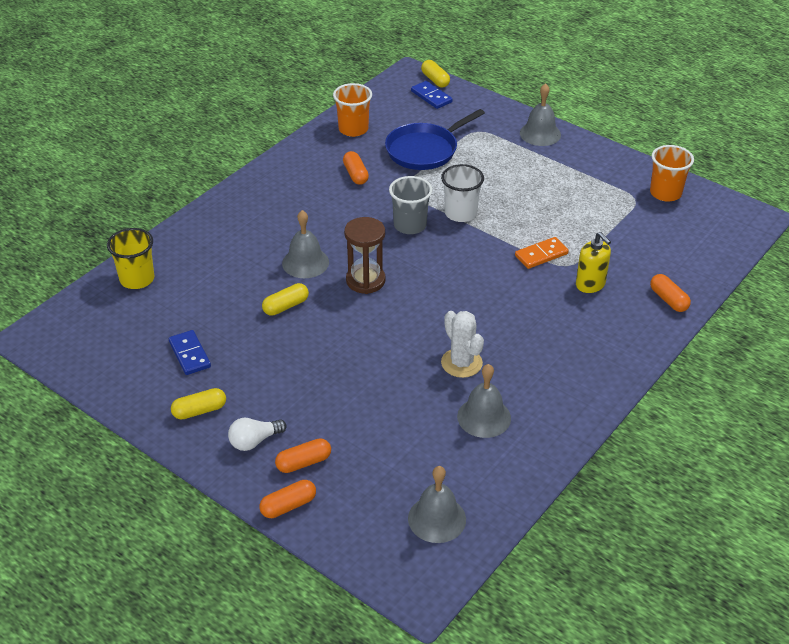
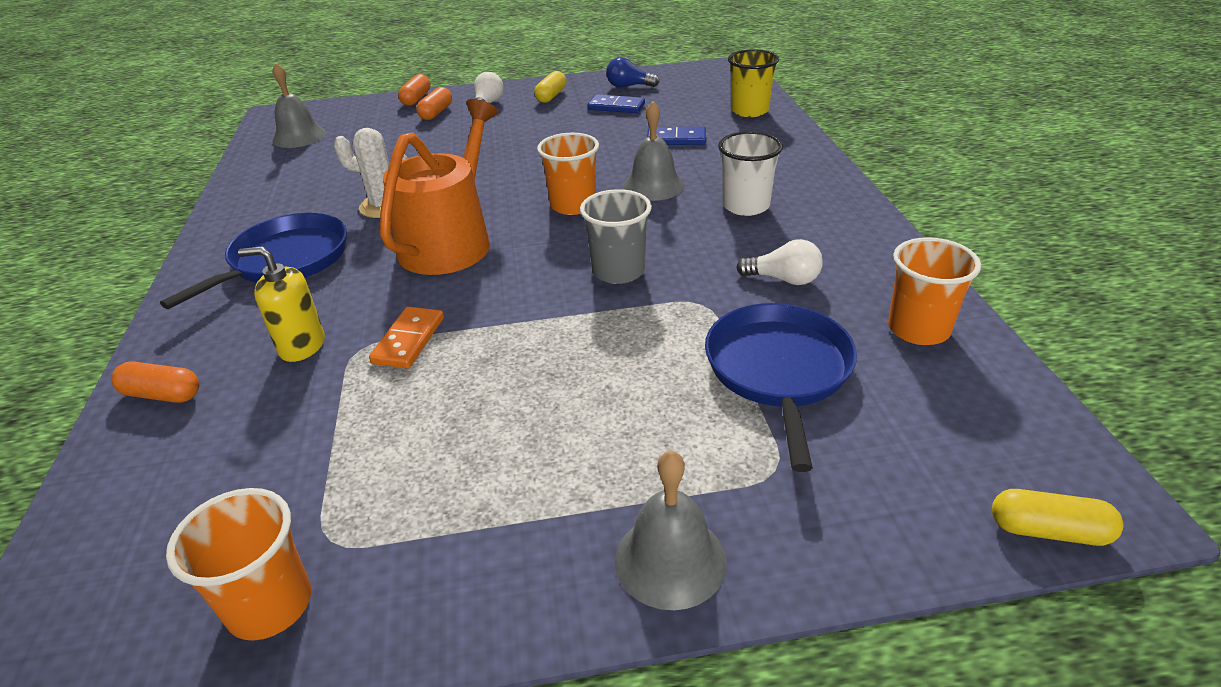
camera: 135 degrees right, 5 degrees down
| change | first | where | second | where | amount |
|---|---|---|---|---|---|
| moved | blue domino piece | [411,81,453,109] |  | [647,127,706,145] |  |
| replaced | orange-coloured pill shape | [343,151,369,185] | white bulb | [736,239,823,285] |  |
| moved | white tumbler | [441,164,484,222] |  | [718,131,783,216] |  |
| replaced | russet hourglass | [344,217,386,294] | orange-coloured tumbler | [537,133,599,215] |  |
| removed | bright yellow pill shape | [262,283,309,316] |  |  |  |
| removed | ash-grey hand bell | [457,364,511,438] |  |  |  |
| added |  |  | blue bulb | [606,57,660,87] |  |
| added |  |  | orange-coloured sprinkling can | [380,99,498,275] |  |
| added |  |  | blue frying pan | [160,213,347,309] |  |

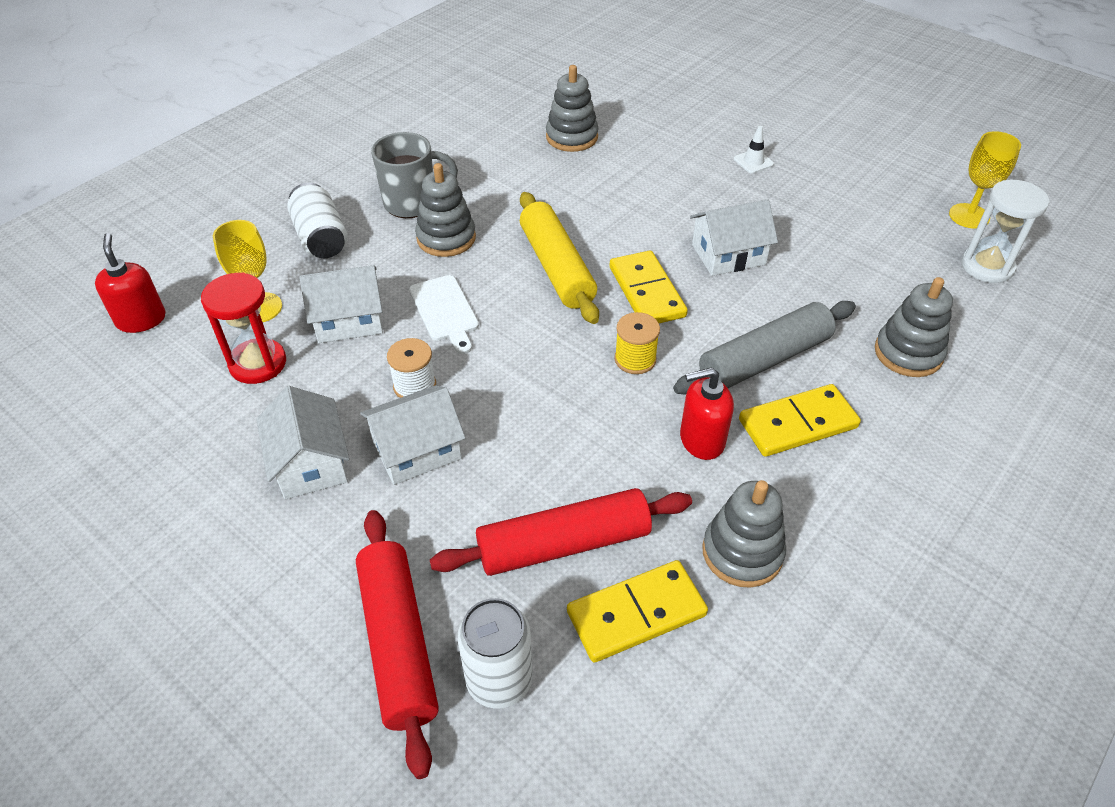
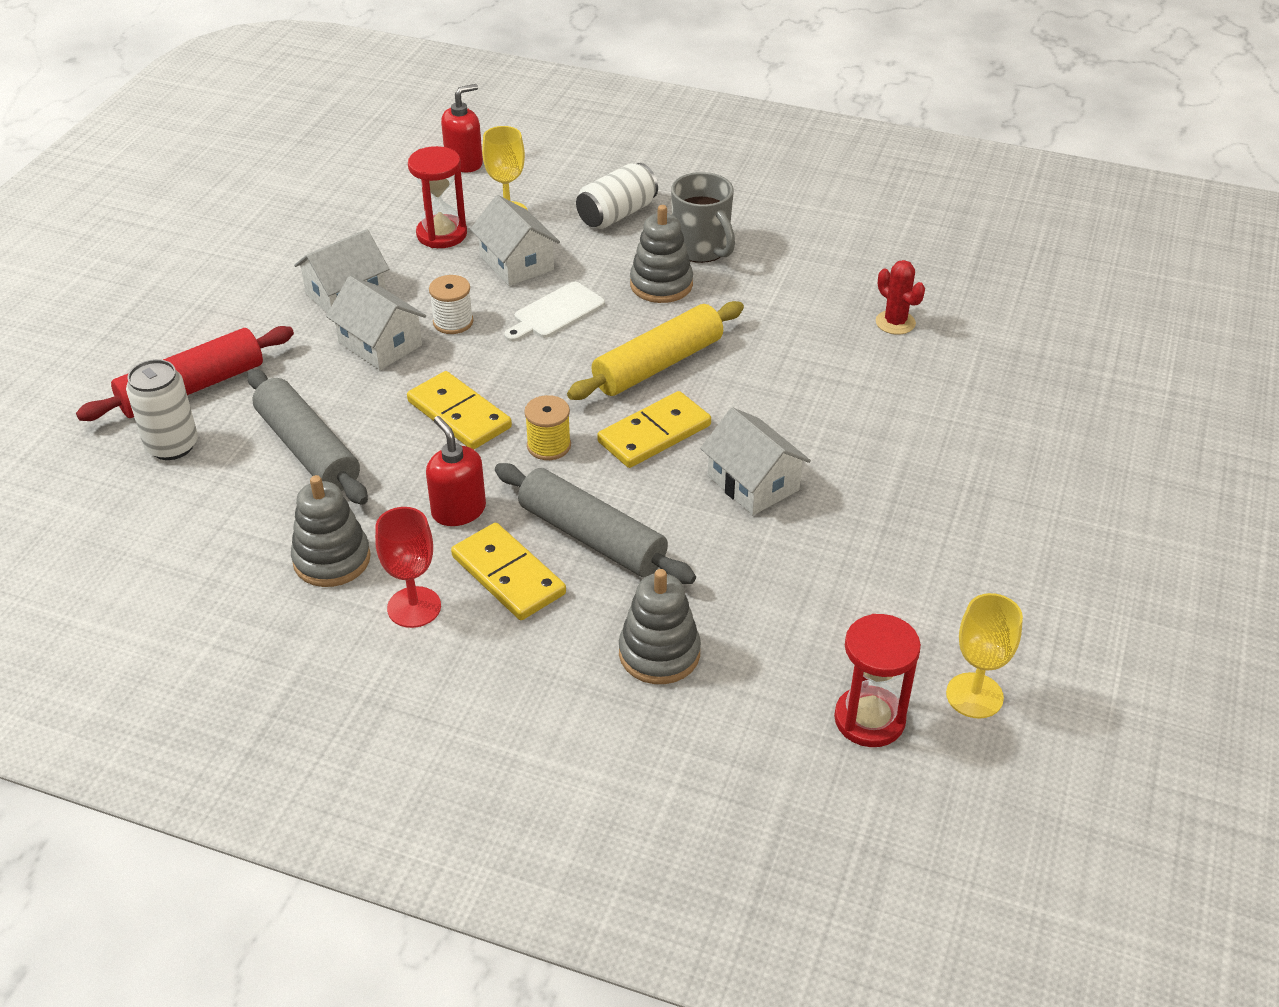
camera: 70 degrees right, 5 degrees down
| change | first | where | second | where | amount |
|---|---|---|---|---|---|
| replaced | ash-grey stacking toy | [546,65,598,152] | red saguaro cactus | [876,260,925,335] |  |
| removed | white road cone | [734,126,774,173] |  |  |  |
| recoloured | white hourglass | [961,180,1049,283] | red hourglass | [834,614,921,747] |  |
| recoloured | red dough roller | [430,488,692,576] | ash-grey dough roller | [247,369,368,505] |  |
| moved | bright yellow domino piece | [567,560,708,663] |  | [407,371,512,449] |  |
| added |  |  | red goblet | [375,507,441,628] |  |

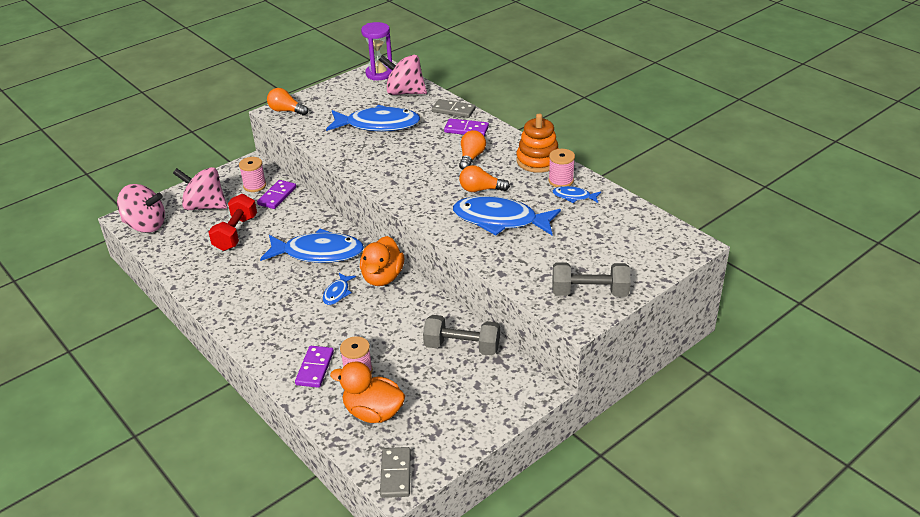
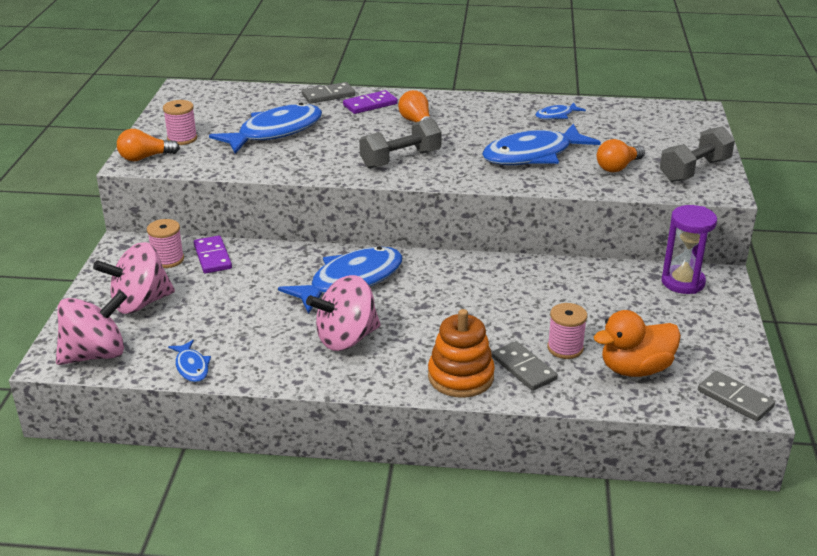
camera: 45 degrees left, 5 degrees down
| change | first | where | second | where | amount |
|---|---|---|---|---|---|
| moved | royal purple hourglass | [361,22,392,81] |  | [661,205,717,294] |  |
| moved | rosy whirligig | [379,55,427,95] |  | [306,275,381,351] |  |
| moved | orange-coloured stacking toy | [517,114,559,173] |  | [428,309,495,398] |  |
| moved | rosy reel of thread | [548,149,575,187] |  | [163,100,197,145] |  |
| moved | orange-coloured bulb | [459,165,510,192] |  | [597,139,645,172] |  |
| removed | red free weight | [208,194,257,251] |  |  |  |
| removed | orange-coloured rubber duck | [360,236,404,286] |  |  |  |
| moved | blue fish | [323,273,356,305] |  | [168,340,211,382] |  |
| moved | ash-grey free weight | [423,315,500,355] |  | [359,118,442,169] |  |
| recoloured | royal purple domino piece | [295,346,334,388] | ash-grey domino piece | [492,341,558,391] |  |

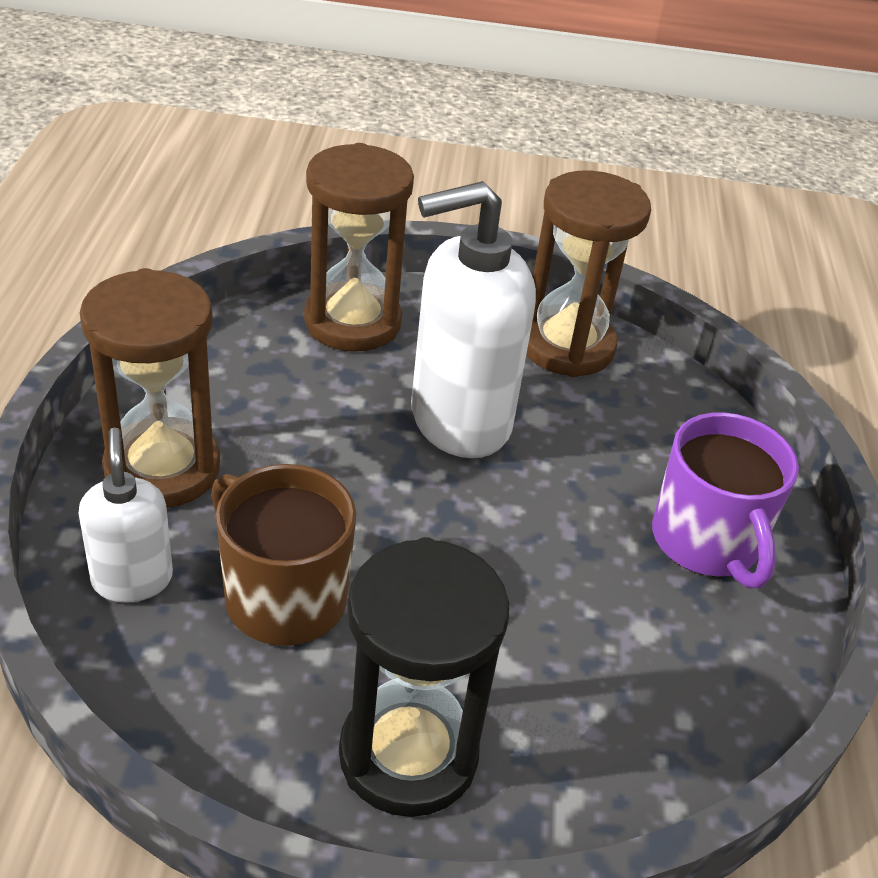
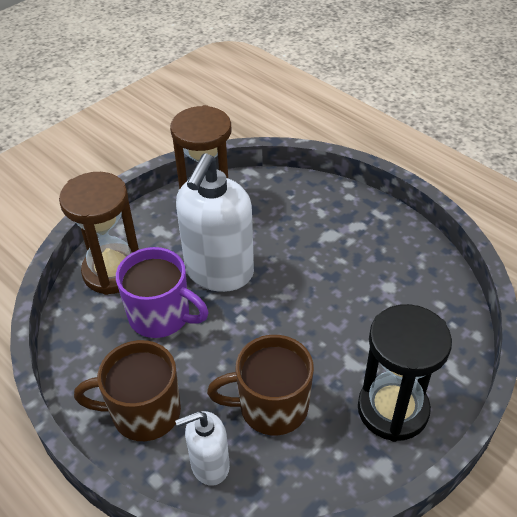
camera: 45 degrees left, 5 degrees up
| change | first | where | second | where | amount |
|---|---|---|---|---|---|
| replaced | russet hourglass | [80,268,220,508] | russet mug | [74,340,181,441] |  |
| moved | royal purple mug | [652,412,799,588] |  | [116,247,209,338] |  |
| turned | white pump bottle | [78,428,173,603] |  | [175,411,230,486] | 45 degrees counterclockwise |

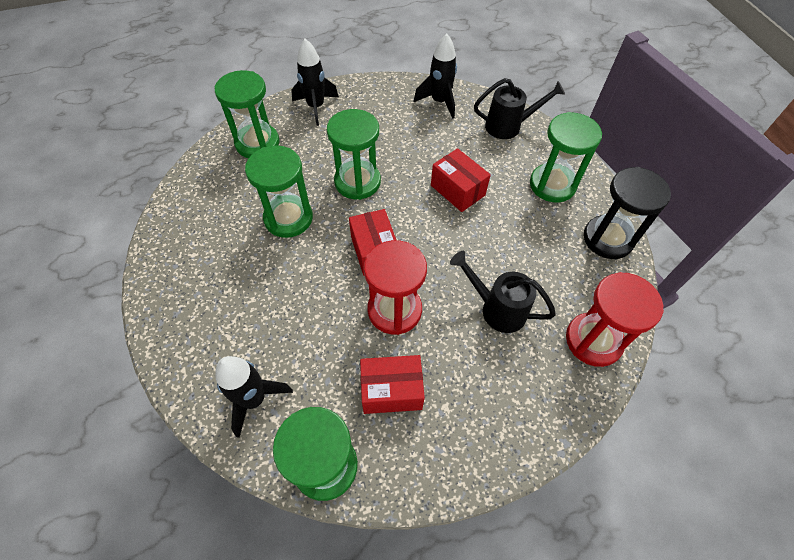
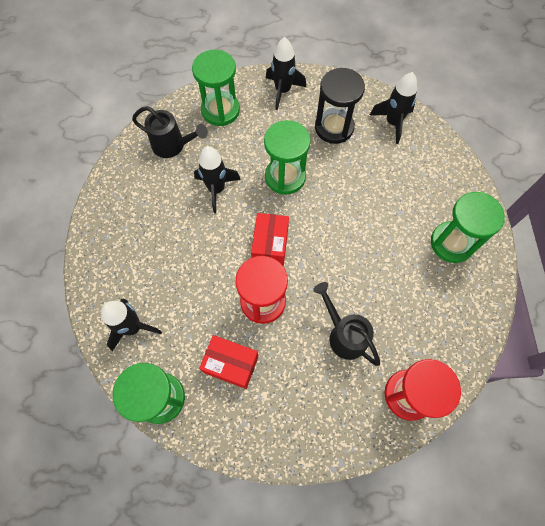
camera: 25 degrees right, 10 degrees up
| change | first | where | second | where | amount |
|---|---|---|---|---|---|
| moved | black sprinkling can | [474,78,565,139] |  | [132,106,208,158] |  |
| replaced | green hourglass | [245,145,313,238] | black spaceship | [194,146,241,213] |  |
| removed | red package | [431,148,491,212] |  |  |  |
| moved | black hourglass | [584,167,671,259] |  | [315,68,365,144] |  |

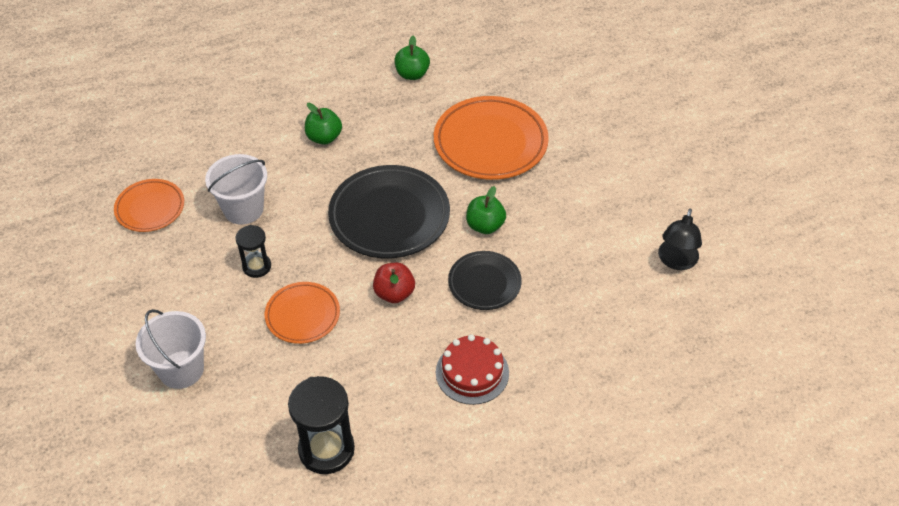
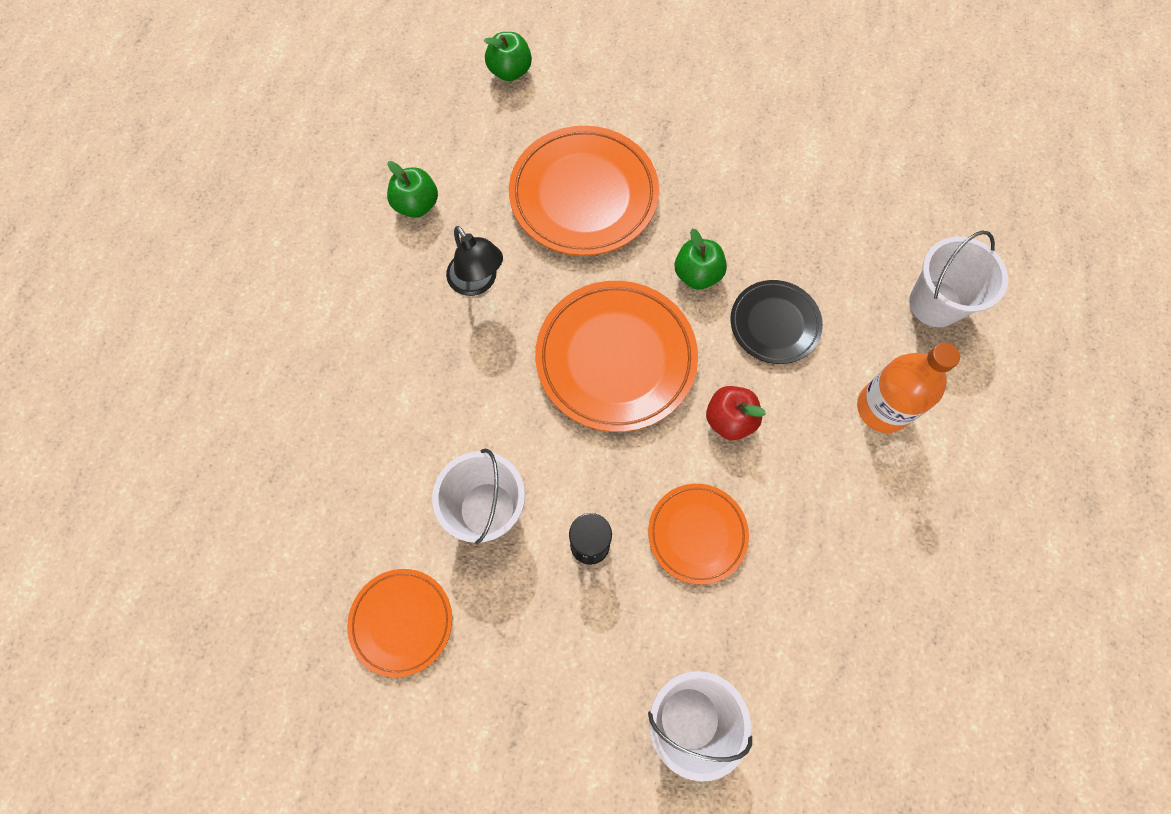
camera: 55 degrees left, 20 degrees up
| change | first | where | second | where | amount |
|---|---|---|---|---|---|
| moved | green apple | [305,103,342,145] |  | [484,32,532,81] |  |
| recoloured | black flat dish | [328,165,450,258] | orange-coloured flat dish | [535,281,698,432] |  |
| moved | black desk lamp | [658,208,702,270] |  | [446,226,503,296] |  |
| replaced | red cake | [436,334,509,405] | orange-coloured bottle | [857,343,960,433] |  |
| removed | black hourglass | [288,376,355,474] |  |  |  |
| added |  |  | white bucket | [909,230,1008,327] |  |

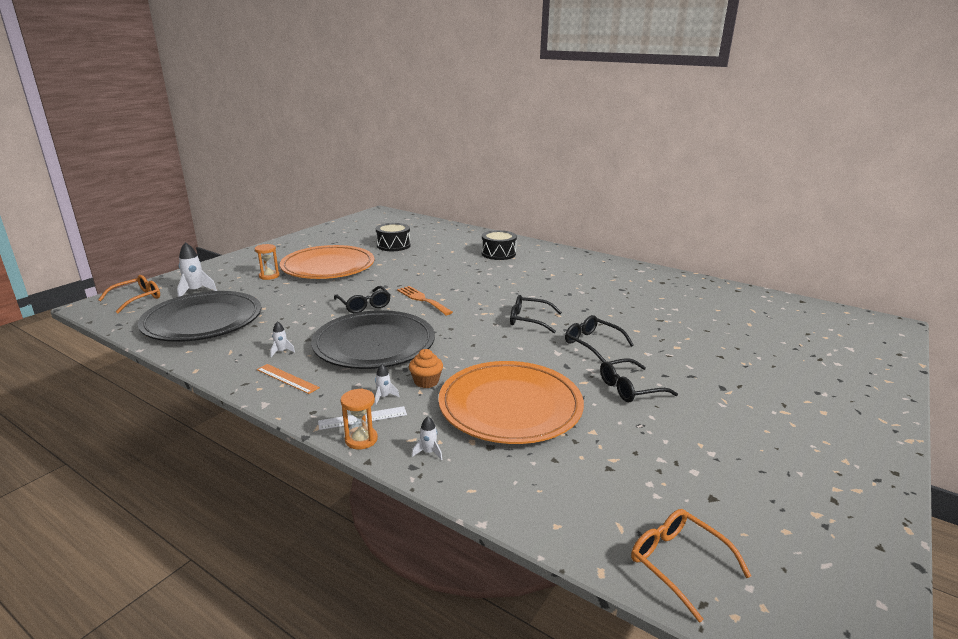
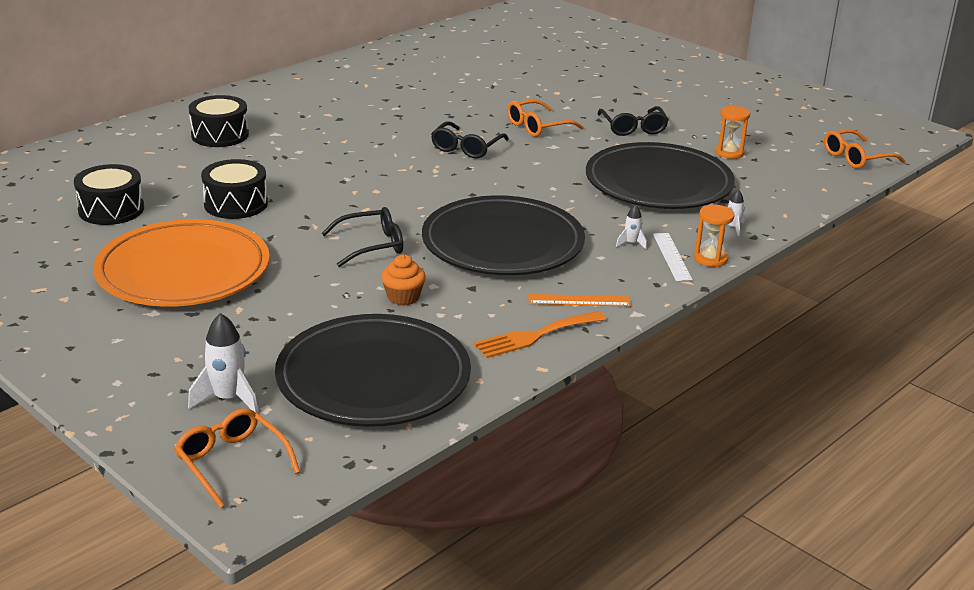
camera: 80 degrees left, 5 degrees up
| change | first | where | second | where | amount |
|---|---|---|---|---|---|
| moved | orange-coloured hourglass | [255,244,280,280] |  | [715,106,750,159] |  |
| moved | orange-coloured table fork | [397,286,453,315] |  | [474,311,606,358] |  |
| recoloured | black spectacles | [565,315,634,362] | orange-coloured spectacles | [507,99,584,137] |  |
| removed | white spaceship | [270,321,295,357] |  |  |  |
| moved | orange-coloured muffin | [409,349,443,388] |  | [381,255,426,305] |  |
| recoloured | orange-coloured flat dish | [438,361,584,444] | black flat dish | [586,142,735,209] |  |
| turned | orange-coloured straightedge | [257,364,320,394] |  | [528,294,631,307] | 45 degrees clockwise |
| added |  |  | black drum | [201,159,268,219] |  |

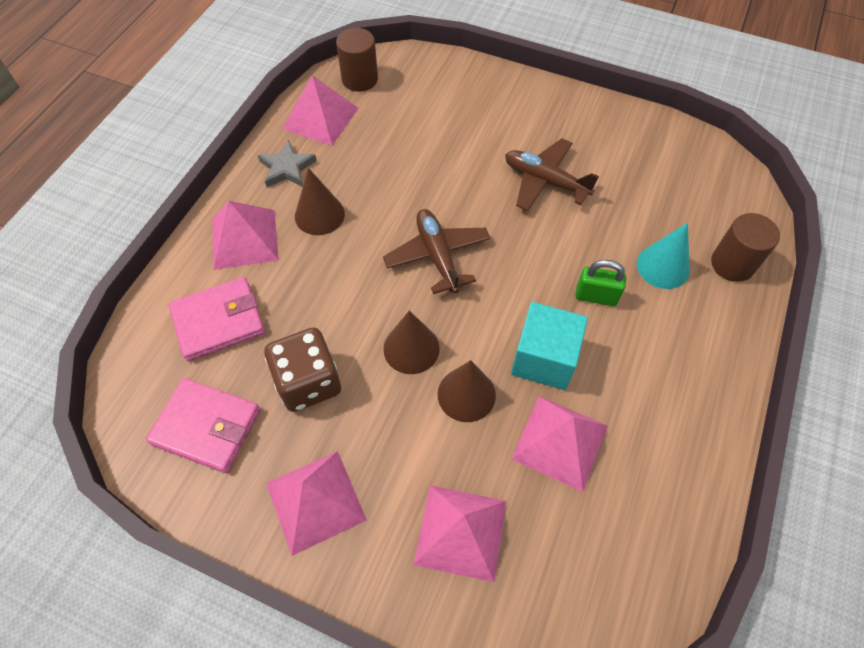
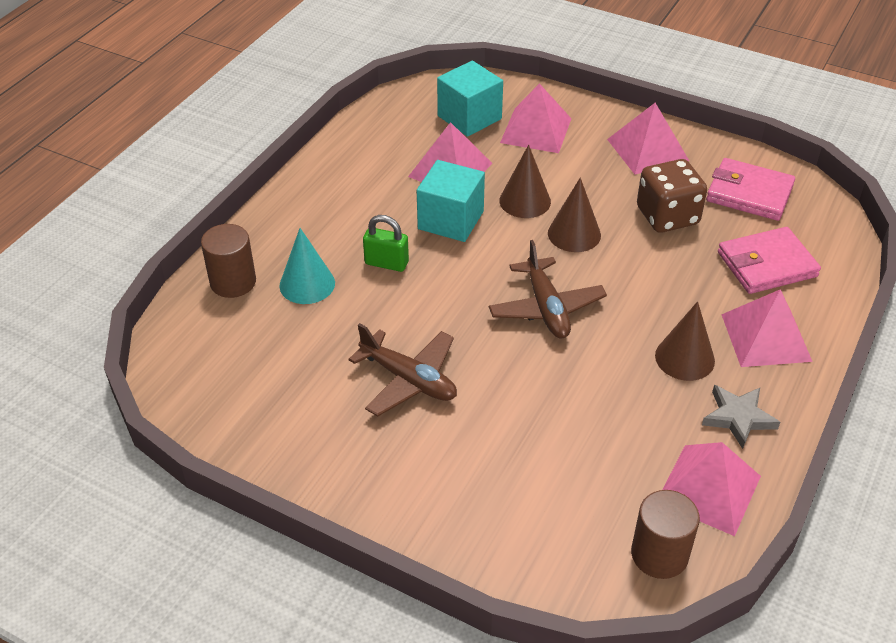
camera: 175 degrees left, 15 degrees down
| change | first | where | second | where | amount |
|---|---|---|---|---|---|
| added |  |  | turquoise solid cube | [437,60,503,137] |  |

